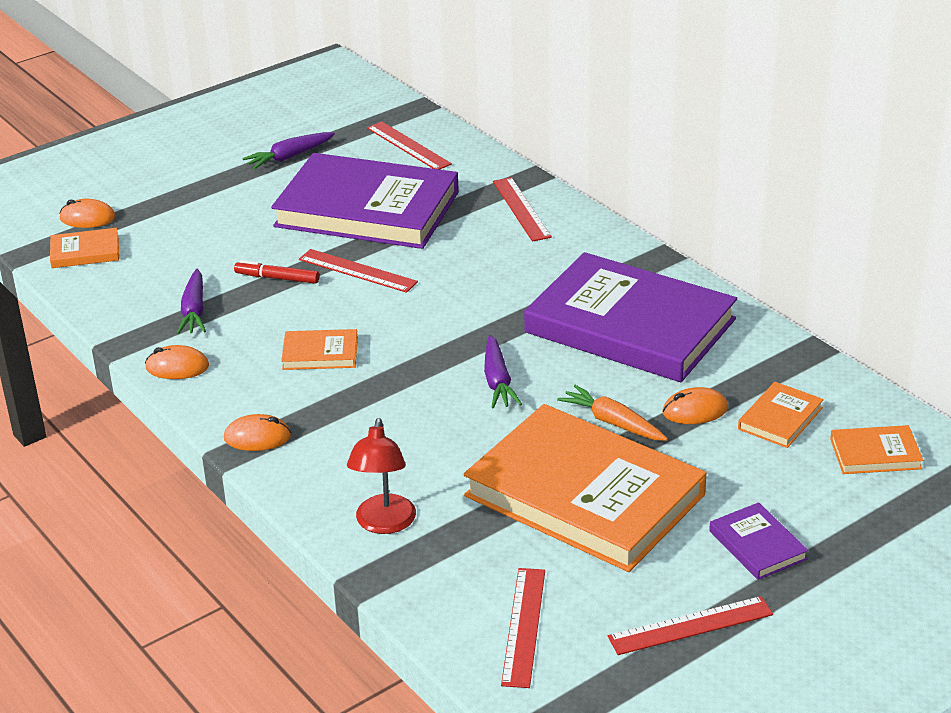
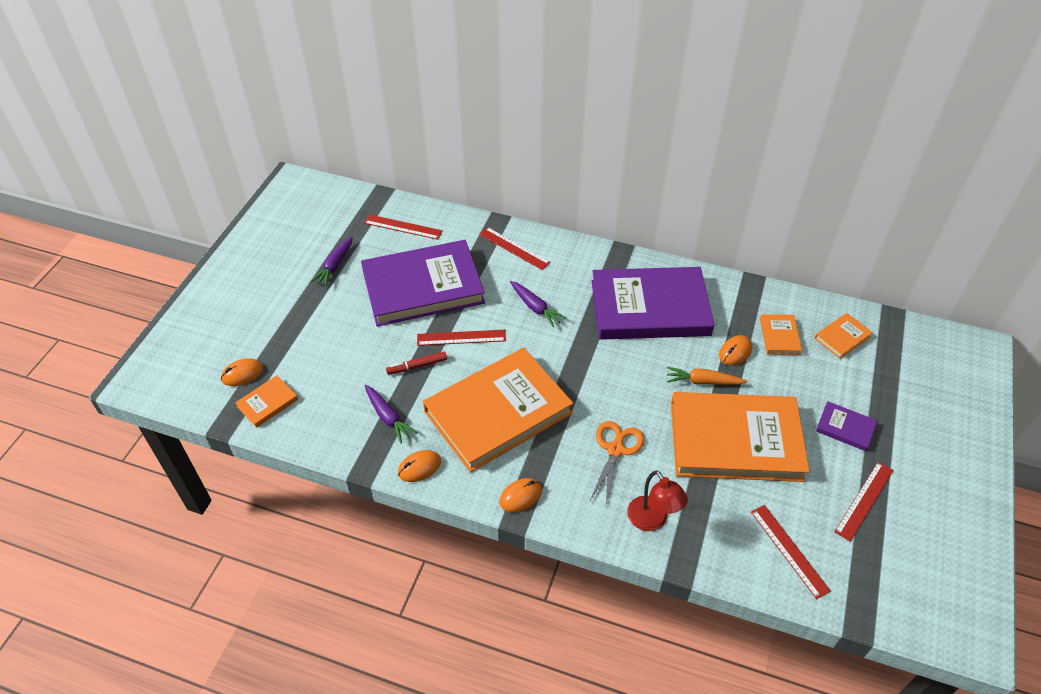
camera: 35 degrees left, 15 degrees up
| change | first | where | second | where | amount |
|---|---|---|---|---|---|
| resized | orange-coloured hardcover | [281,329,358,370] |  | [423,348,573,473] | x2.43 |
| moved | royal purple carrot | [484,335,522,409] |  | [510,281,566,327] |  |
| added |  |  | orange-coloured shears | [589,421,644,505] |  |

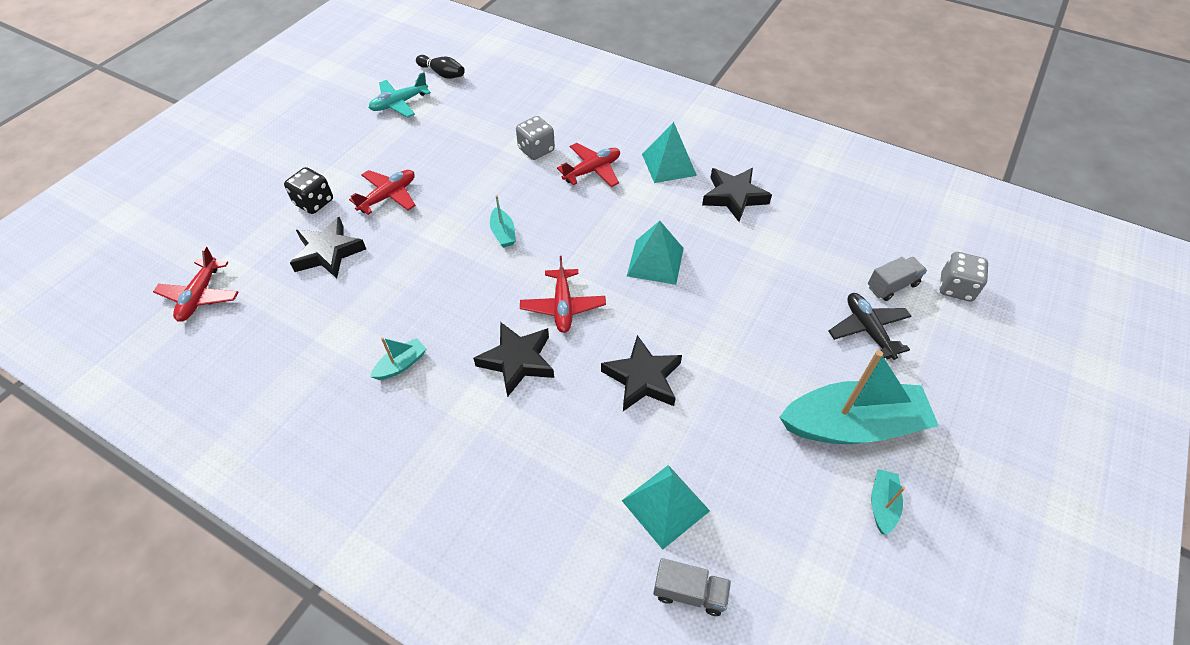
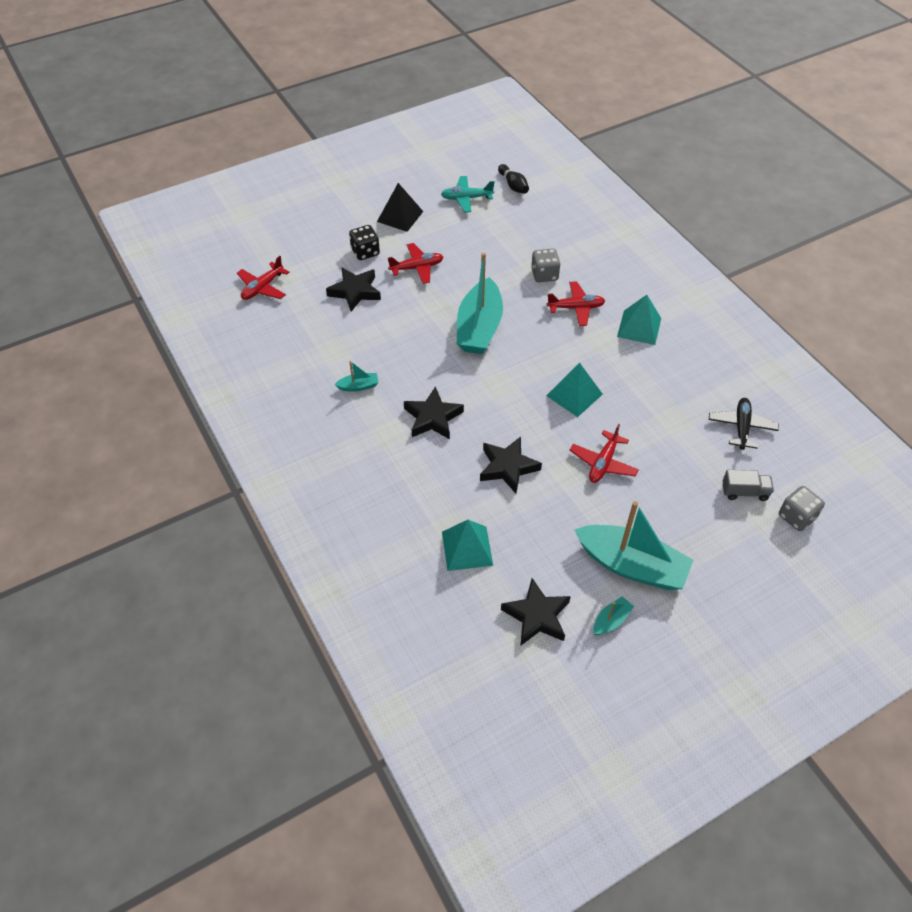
camera: 30 degrees right, 0 degrees up
| change | first | where | second | where | amount |
|---|---|---|---|---|---|
| moved | black five-pointed star | [702,168,772,222] |  | [501,578,571,646] |  |
| resized | turquoise sailboat | [490,195,516,247] |  | [457,253,503,354] | x2.37 |
| moved | red plane | [520,256,606,333] |  | [570,424,639,483] |  |
| moved | black plane | [829,293,912,360] |  | [709,398,779,450] |  |
| removed | ash-grey truck | [653,558,731,616] |  |  |  |
| added |  |  | black pyramid shape | [377,183,423,232] |  |

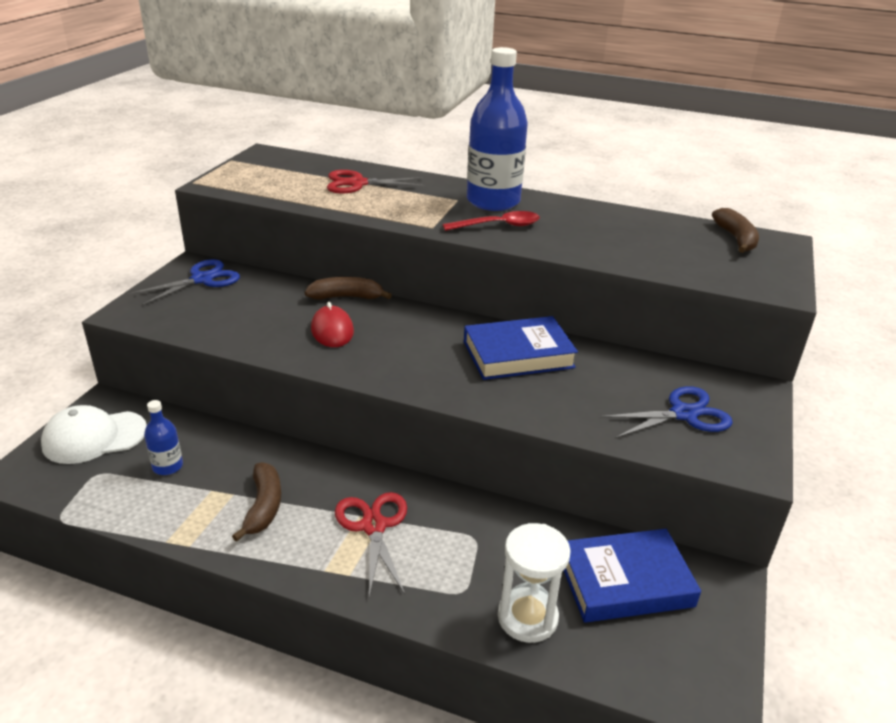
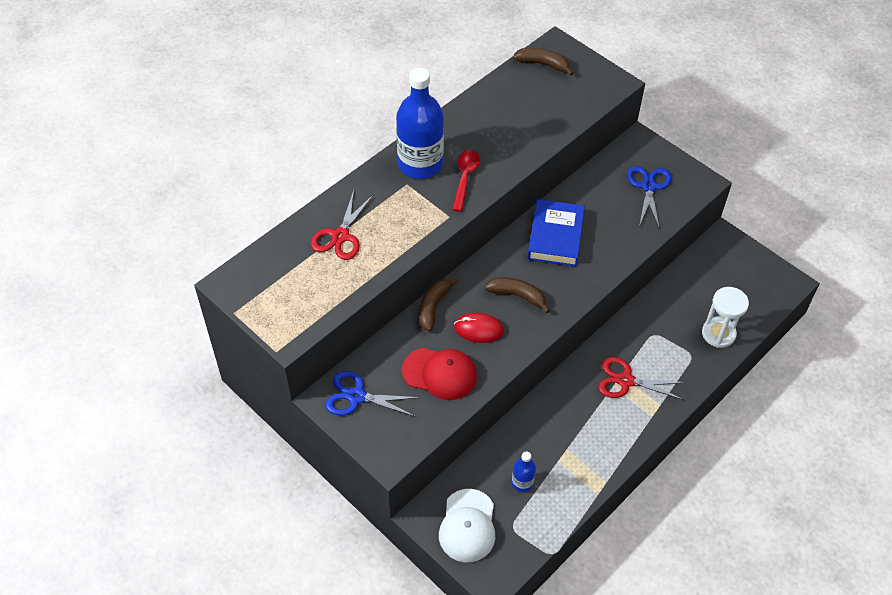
camera: 65 degrees left, 20 degrees up
| change | first | where | second | where | amount |
|---|---|---|---|---|---|
| turned | blue shears | [128,259,240,306] |  | [325,371,421,417] | 60 degrees counterclockwise |
| moved | russet banana | [232,462,281,542] |  | [485,277,550,313] |  |
| removed | blue hardcover | [564,529,701,623] |  |  |  |
| added |  |  | red peaked cap | [402,348,477,400] |  |

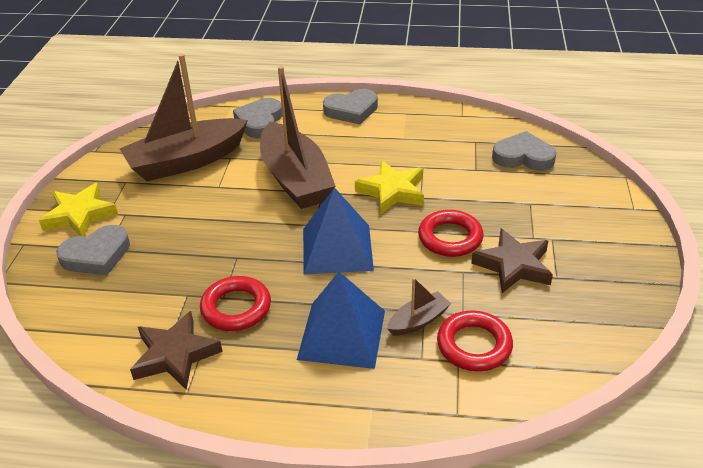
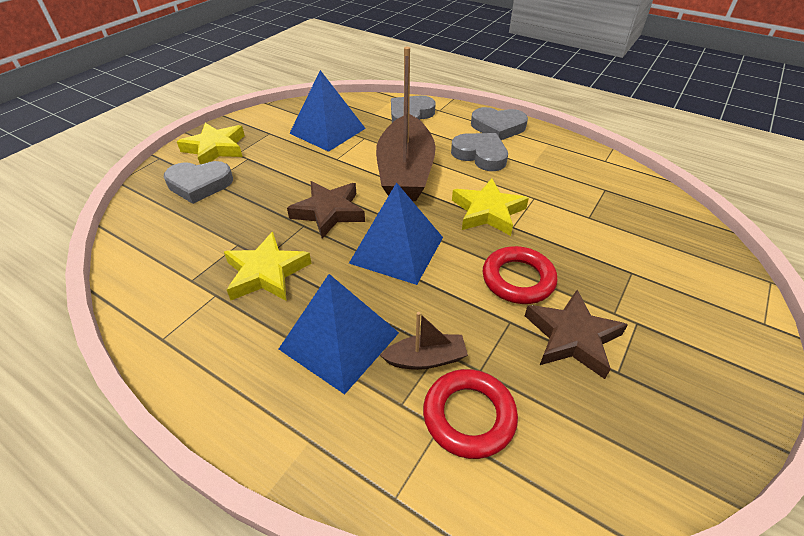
camera: 25 degrees right, 5 degrees up
| change | first | where | second | where | amount |
|---|---|---|---|---|---|
| replaced | russet sailboat | [120,54,248,181] | blue pyramid shape | [289,70,366,152] |  |
| moved | ash-grey heart shape | [492,131,556,171] |  | [451,133,508,171] |  |
| replaced | red torus | [200,276,271,331] | bright yellow five-pointed star | [224,232,312,301] |  |
| moved | russet five-pointed star | [130,311,223,390] |  | [287,181,365,239] |  |

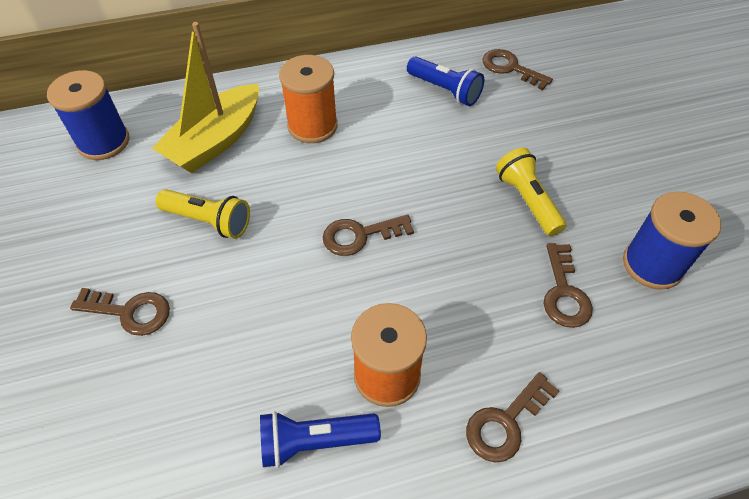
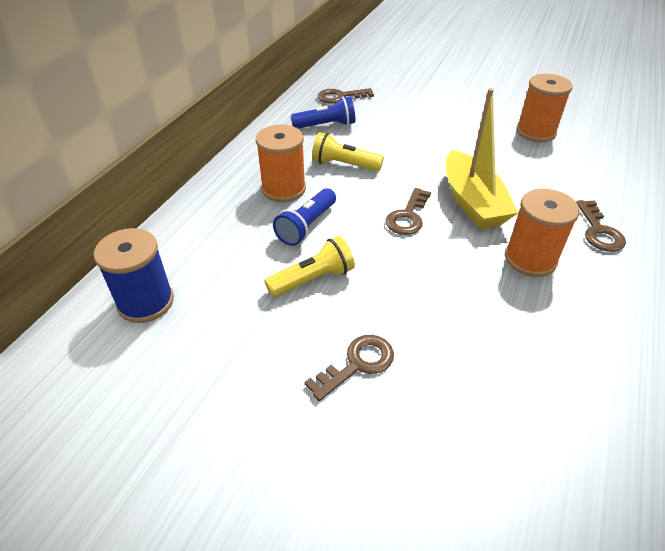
camera: 50 degrees left, 10 degrees down
| change | first | where | second | where | amount |
|---|---|---|---|---|---|
| moved | bright yellow sailboat | [152,22,259,173] |  | [446,88,518,229] |  |
| moved | bright yellow pocket torch | [496,148,566,236] |  | [312,132,384,171] |  |
| recoloured | blue reel of thread | [623,191,721,290] | orange-coloured reel of thread | [516,74,573,142] |  |
| removed | russet door key | [543,243,593,328] |  |  |  |
| moved | blue pocket torch | [260,411,381,468] |  | [273,188,336,246] |  |

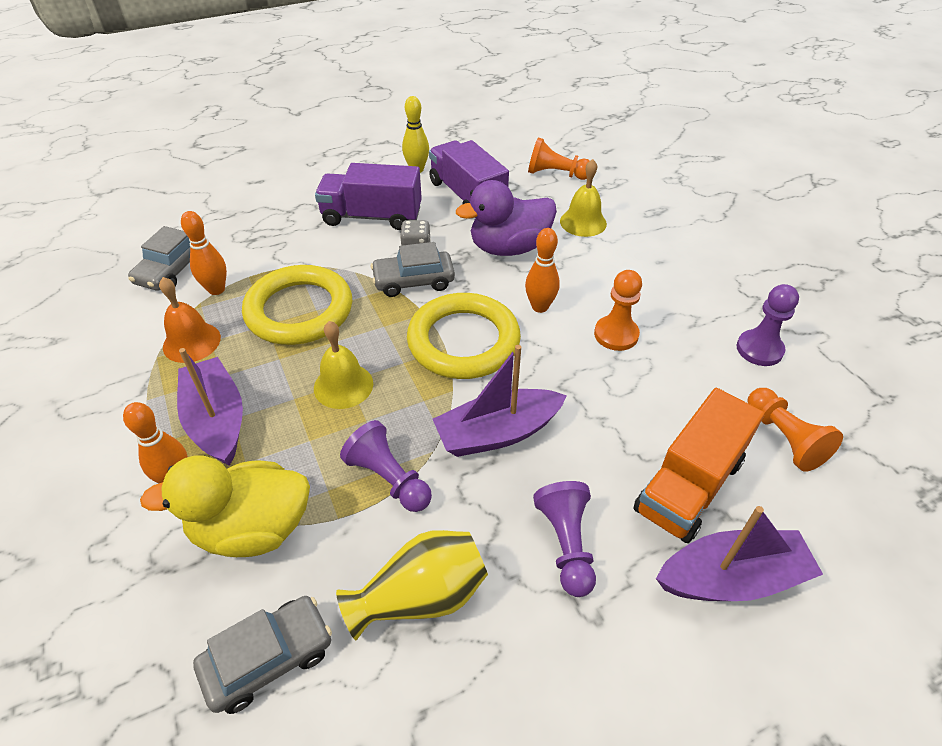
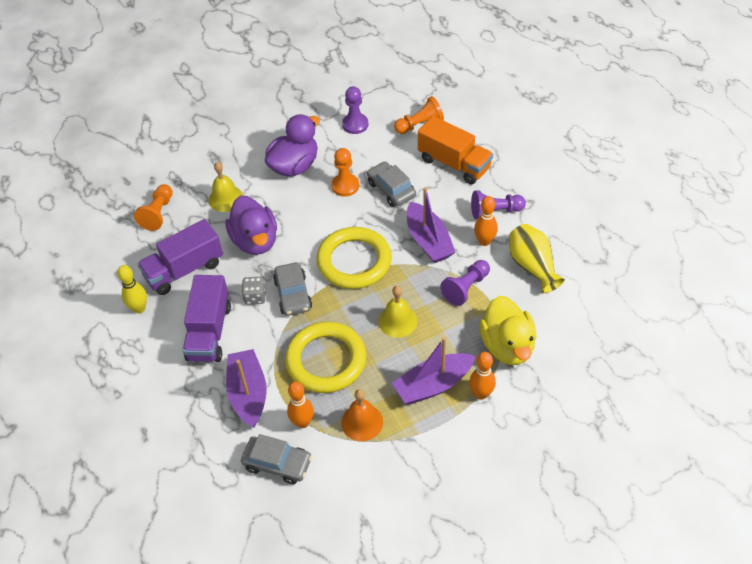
camera: 90 degrees left, 5 degrees up
| change | first | where | second | where | amount |
|---|---|---|---|---|---|
| moved | orange-coloured bowling pin | [525,228,560,313] |  | [474,196,498,246] |  |
| moved | royal purple sailboat | [656,506,823,601] |  | [226,349,267,427] |  |
| moved | ash-grey automobile | [193,596,332,714] |  | [367,161,416,207] |  |
| added |  |  | royal purple rubber duck | [265,114,320,176] |  |

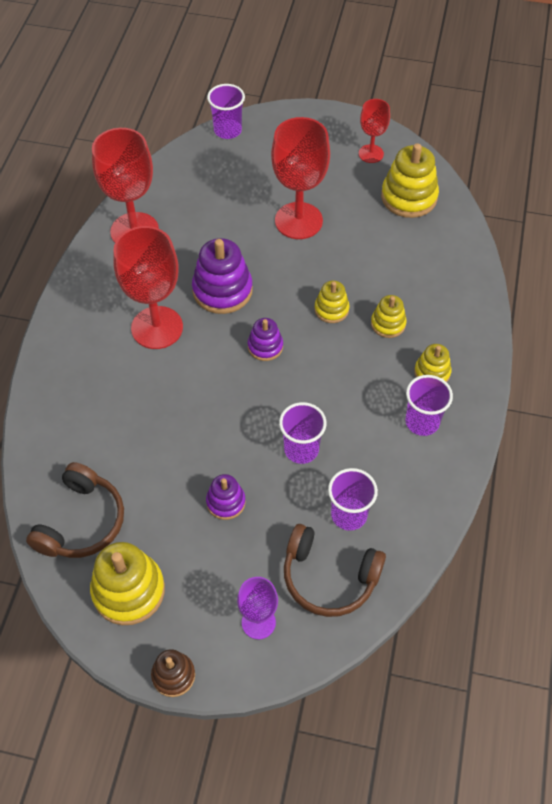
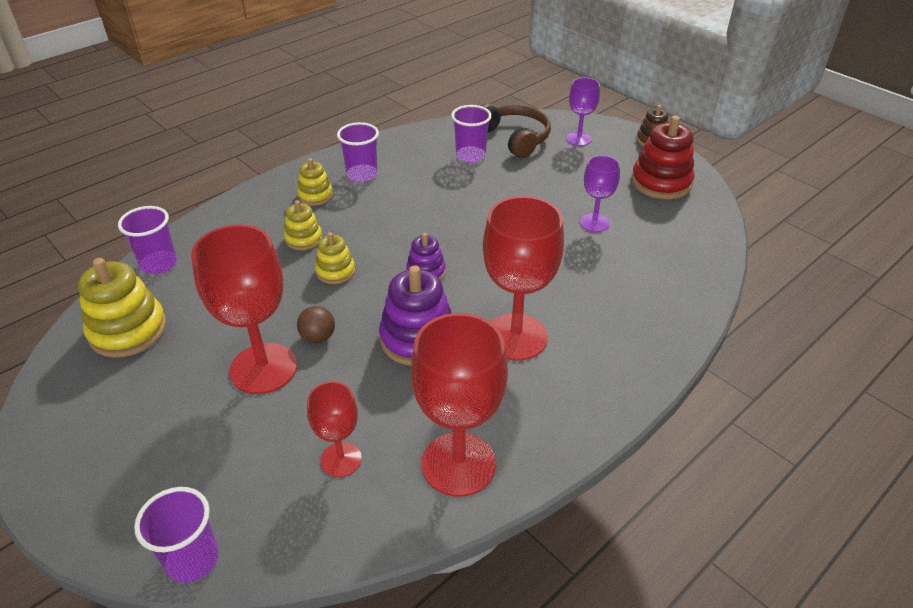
camera: 145 degrees left, 15 degrees down
| change | first | where | second | where | amount |
|---|---|---|---|---|---|
| moved | red goblet | [359,99,390,163] |  | [307,382,362,477] |  |
| moved | royal purple tumbler | [279,402,327,464] |  | [118,206,177,274] |  |
| removed | russet headset | [26,462,124,558] |  |  |  |
| removed | royal purple stacking toy | [206,474,246,520] |  |  |  |
| recoloured | bright yellow stacking toy | [90,542,165,625] | red stacking toy | [631,116,694,199] |  |
| added |  |  | royal purple goblet | [580,155,620,232] |  |
| added |  |  | russet play ball | [297,306,335,344] |  |

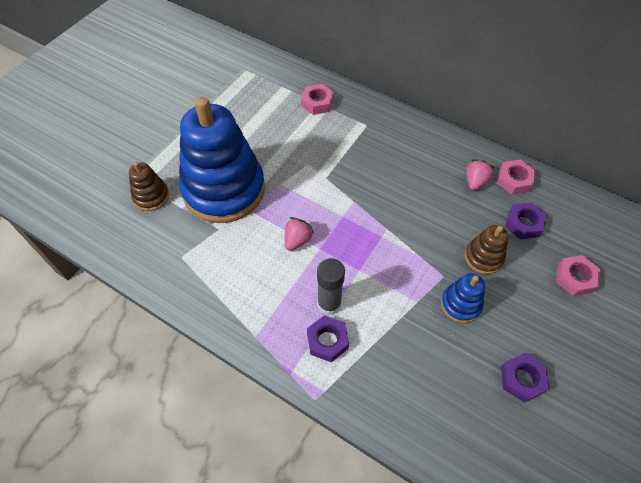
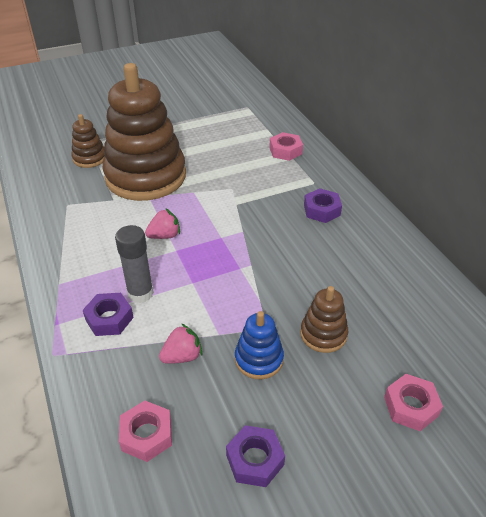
camera: 35 degrees right, 15 degrees down
| change | first | where | second | where | amount |
|---|---|---|---|---|---|
| recoloured | blue stacking toy | [179,97,265,223] | russet stacking toy | [102,63,186,201] |  |
| moved | rosy hex nut | [497,159,536,195] |  | [119,401,172,462] |  |
| moved | rosy toy strawberry | [466,160,495,191] |  | [159,323,202,364] |  |
| moved | royal purple hex nut | [505,202,547,240] |  | [304,188,342,223] |  |

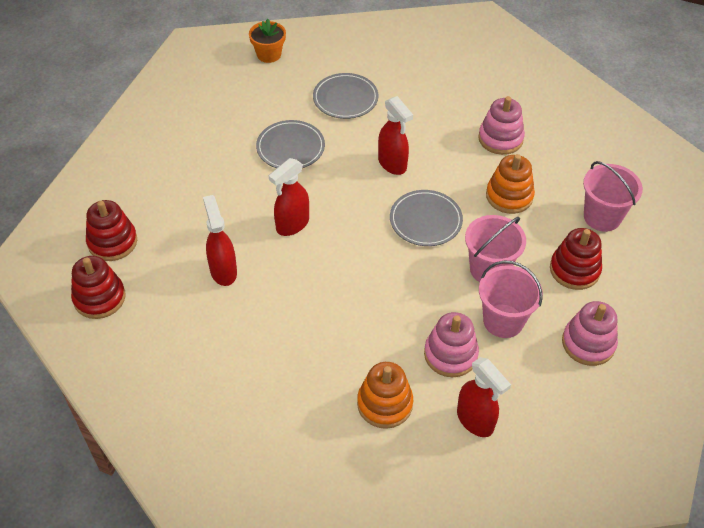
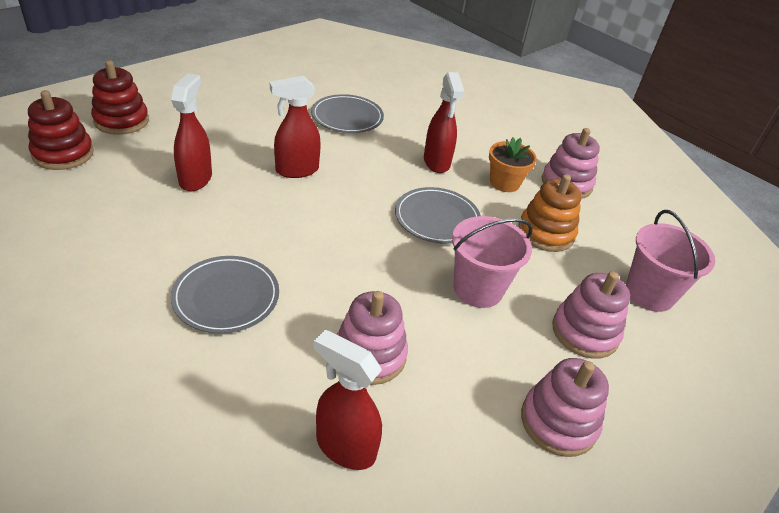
camera: 20 degrees right, 10 degrees down
| change | first | where | second | where | amount |
|---|---|---|---|---|---|
| moved | orange-coloured plant pot | [249,19,286,63] |  | [489,138,537,192] |  |
| moved | ash-grey flat dish | [313,73,378,119] |  | [171,256,279,333] |  |
| recoloured | red stacking toy | [550,228,602,290] | rosy stacking toy | [552,271,630,359] |  |
| removed | rosy bucket | [479,260,543,338] |  |  |  |
| turned | red spray cleaner | [457,357,511,437] |  | [314,330,382,470] | 135 degrees clockwise |
| removed | orange-coloured stacking toy | [357,362,413,429] |  |  |  |

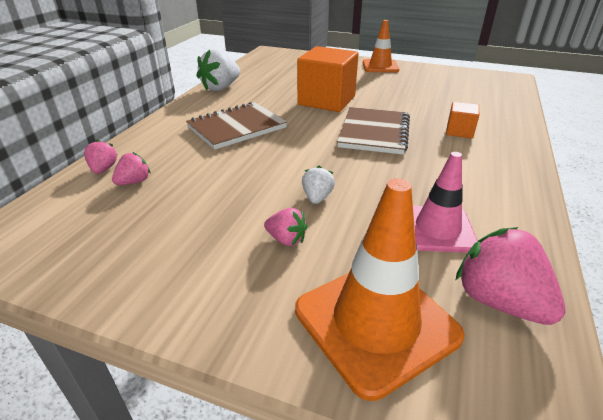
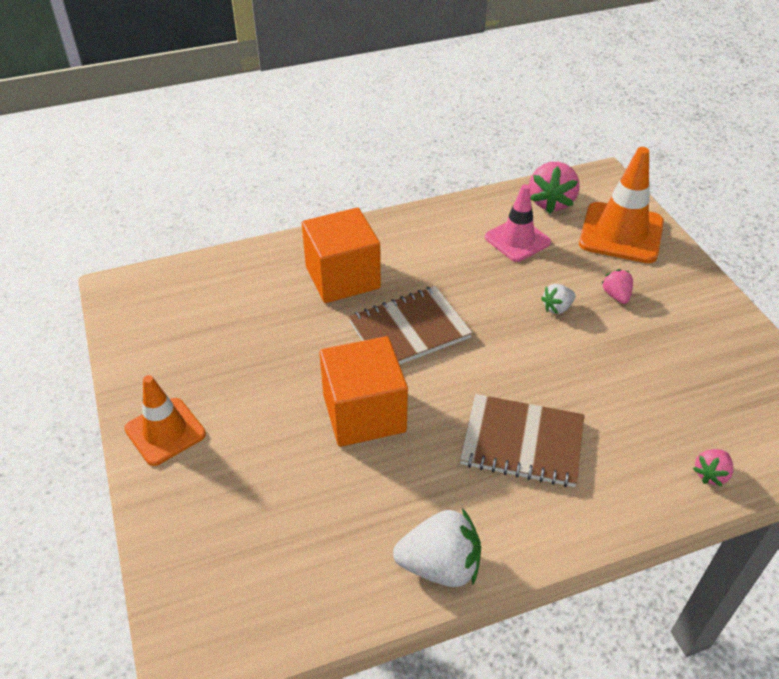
camera: 130 degrees left, 10 degrees up
| change | first | where | second | where | amount |
|---|---|---|---|---|---|
| resized | orange-coloured solid cube | [446,102,479,138] |  | [302,207,381,303] | x2.06 |
| removed | rosy toy strawberry | [112,152,151,185] |  |  |  |

